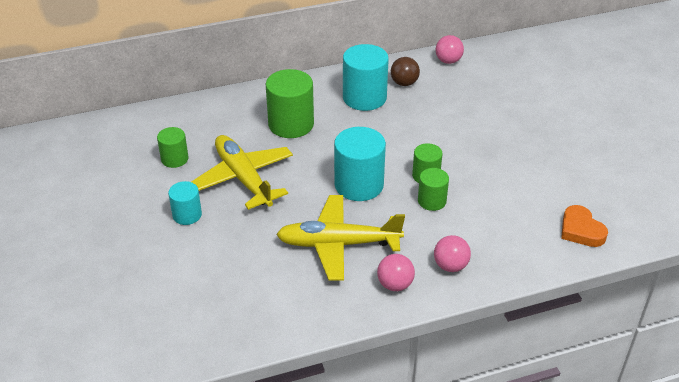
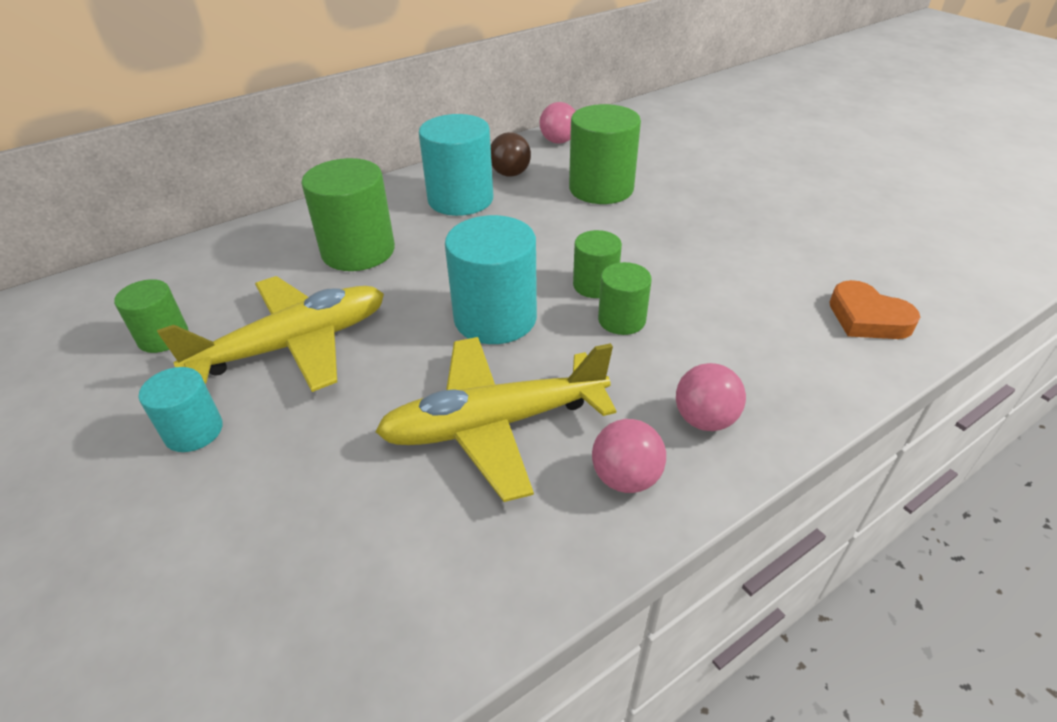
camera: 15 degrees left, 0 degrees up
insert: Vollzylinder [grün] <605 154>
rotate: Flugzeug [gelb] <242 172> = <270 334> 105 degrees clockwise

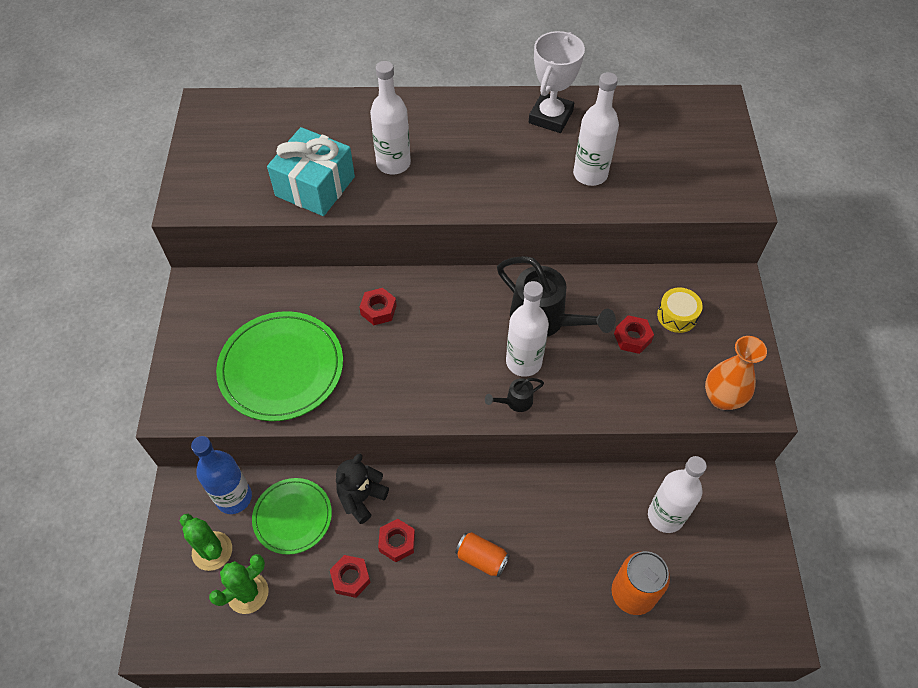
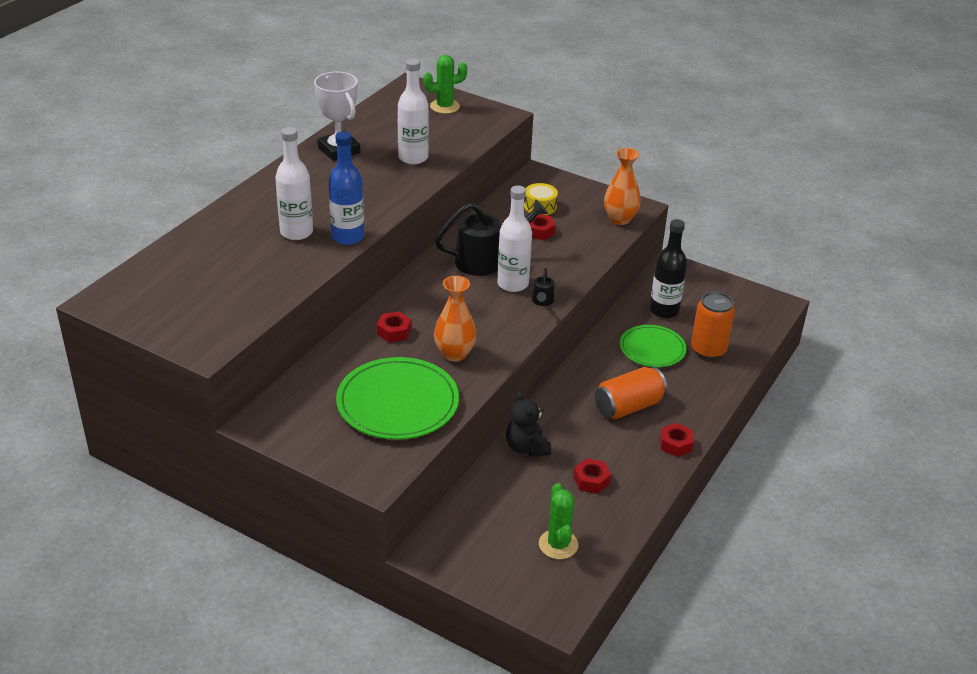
camera: 60 degrees left, 20 degrees down
delete: Geschenk [türkis] <311 171>
insert: Vase [orange] <455 319>
move: Flasche [blau] <221 475> to <346 188>; Kaktus [grün] <206 542> to <445 84>; Teller [grün] <292 516> to <653 346>; Sechskantmutter [rot] <396 540> to <677 440>
recolor: Flasche [weiß] <677 494> to Flasche [schwarz] <668 268>
resize: Dose [orange] <482 554> = <631 393> x1.56

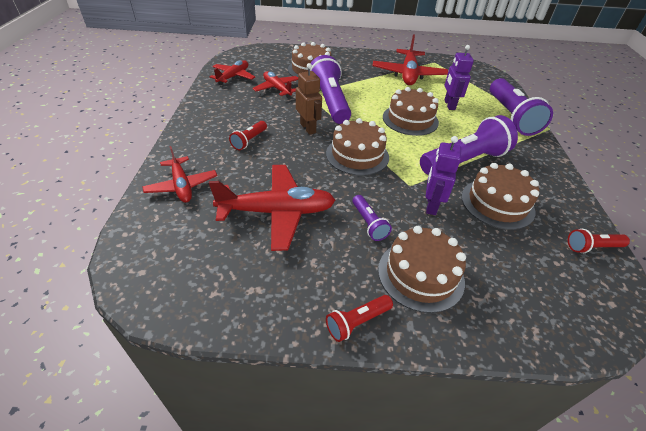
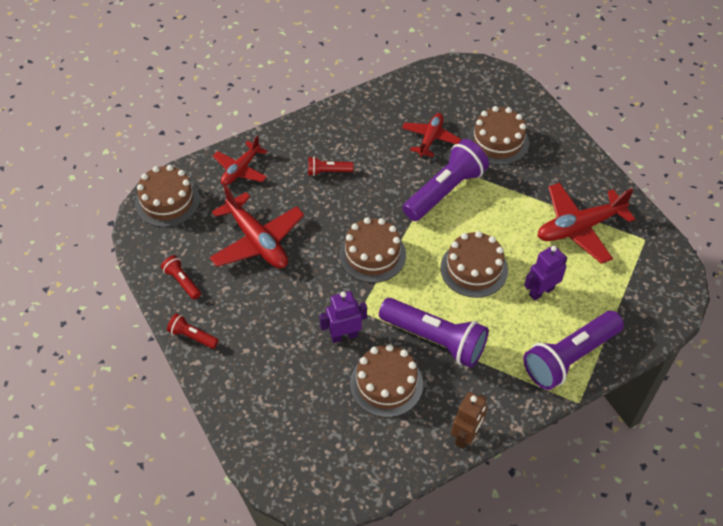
camera: 60 degrees right, 10 degrees up
delete: Flugzeug [rot] <232 73>; Taschenlampe [lila] <372 218>
move: Kuchen [braun] <422 269> to <167 196>; Taschenlampe [rot] <599 241> to <181 277>; Roboter [braun] <309 99> to <469 420>

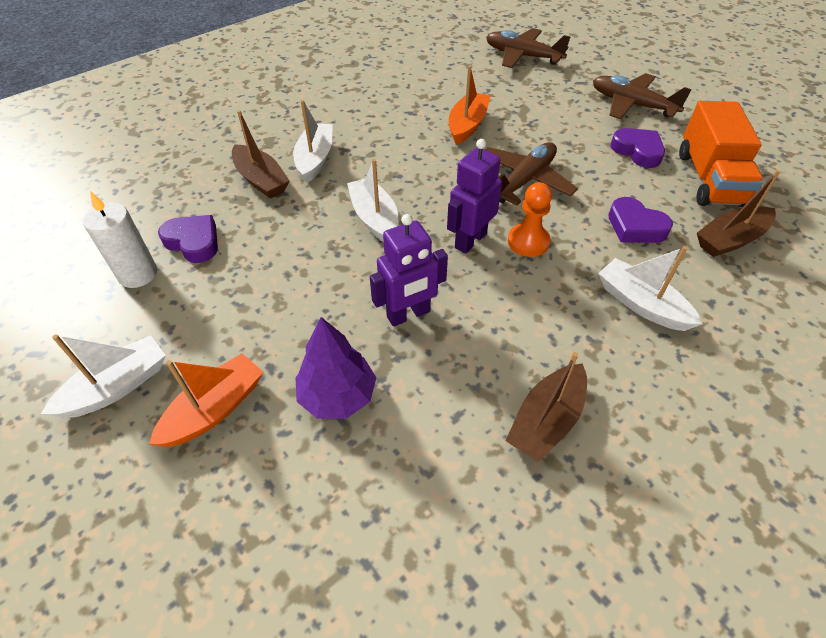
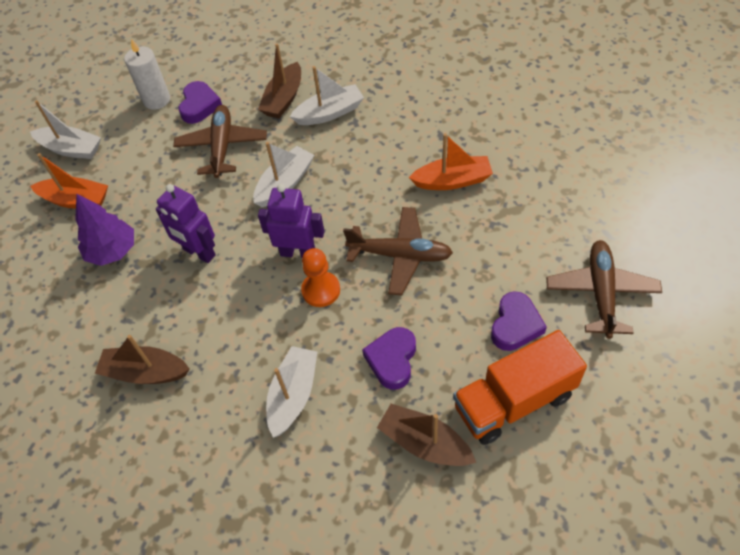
camera: 65 degrees right, 5 degrees up
move: Flugzeug [braun] <528 48> to <220 141>

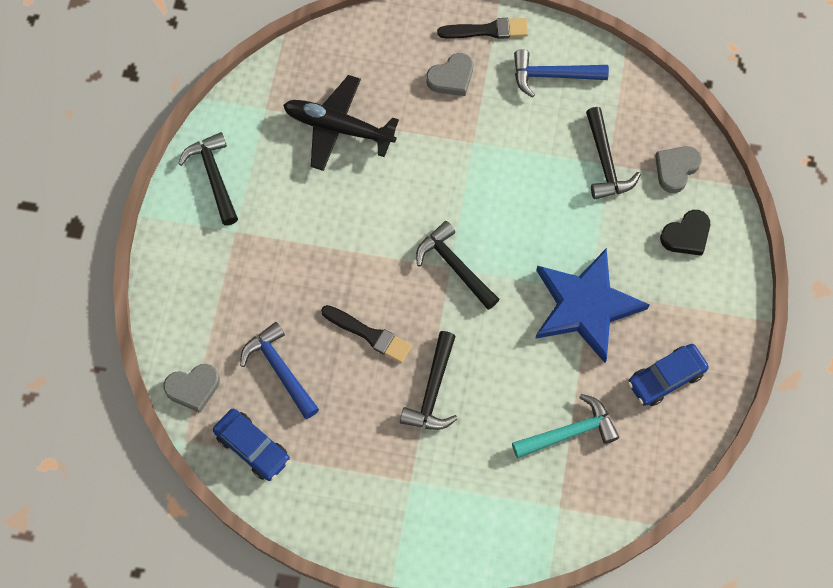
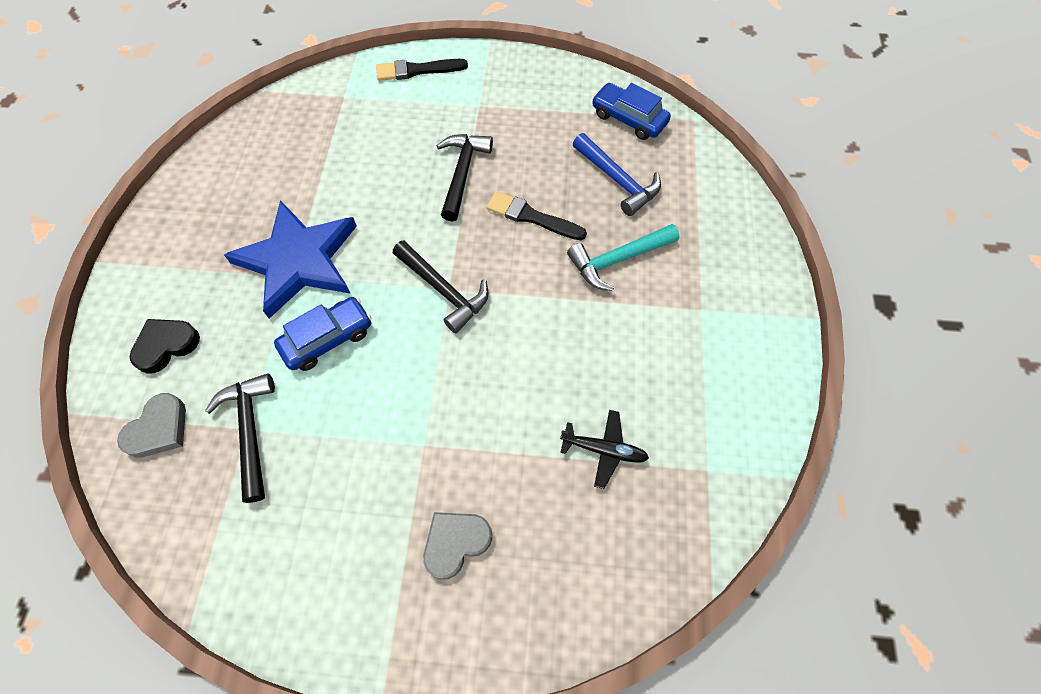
camera: 175 degrees right, 5 degrees down
delete: Herz [grau] <191 388>; Hammer [schwarz] <208 178>; Hammer [blau] <561 73>
move: Auto [blau] <668 375> to <322 334>; Pinsel [schwarz] <482 28> to <422 70>; Hammer [türkis] <565 426> to <623 257>
resize: Flugzeug [schwarz] <341 123> = <604 449> x0.56

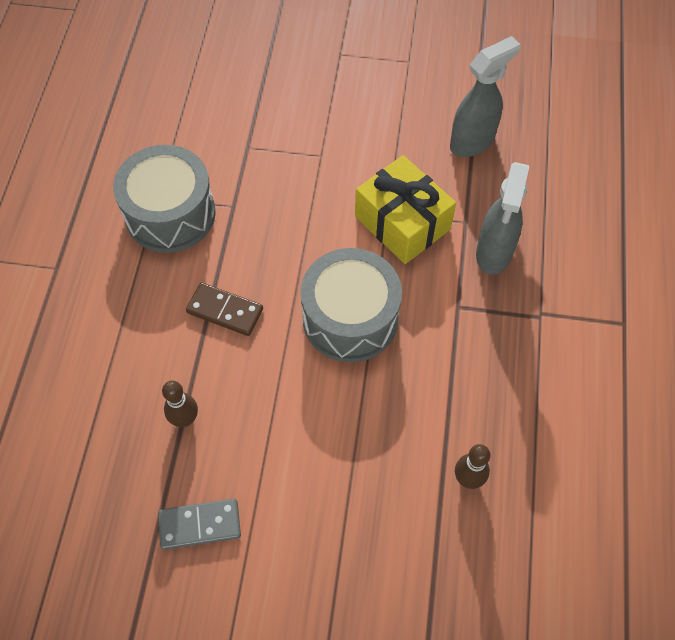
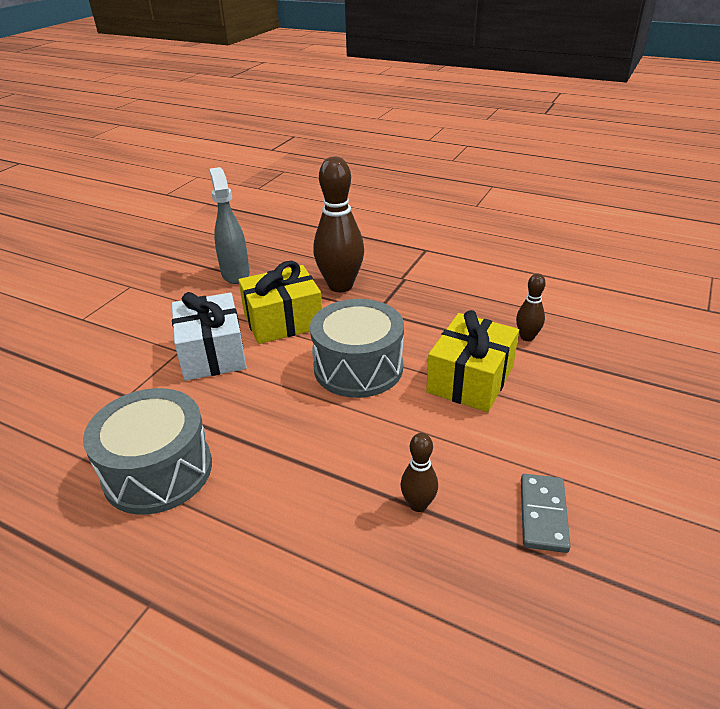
camera: 70 degrees left, 25 degrees down
delete: Dominostein [braun] <224 309>
insert: Geschenk [weiß] <209 336>; Geschenk [gelb] <472 361>
replace: Sprühflasche [grau] <502 218> to Bowlingkegel [braun] <338 224>

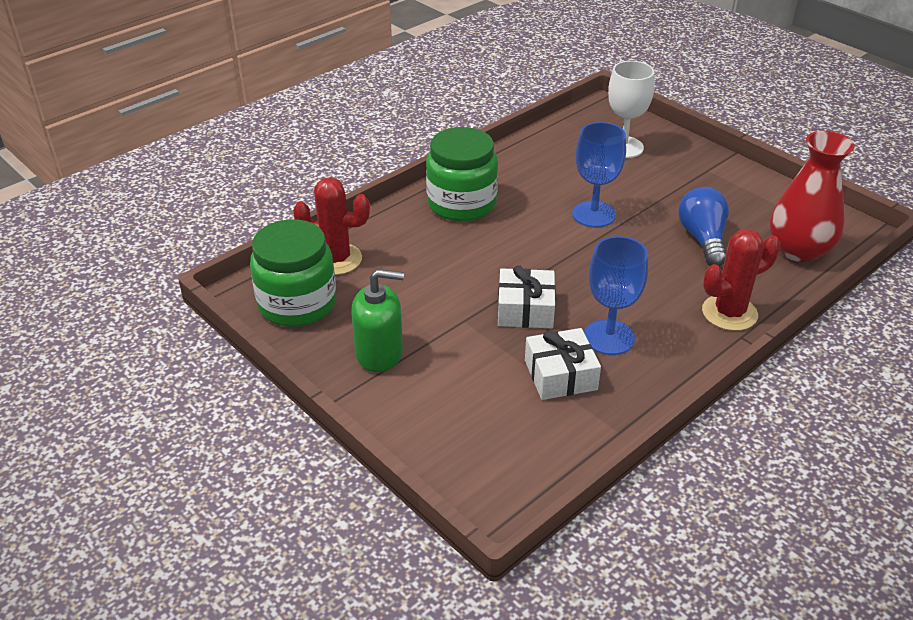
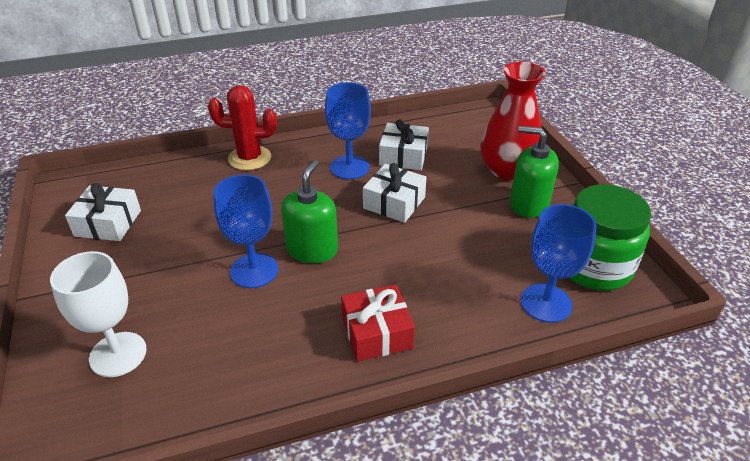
camera: 155 degrees left, 0 degrees up
delete: Glühbirne [blau] <703 226>
insert: Geschenk [weiß] <103 212>; Seifenspender [grün] <309 211>
move: Vase [rot] <812 196> to <513 121>
replace: Einmachglas [grün] <462 174> to Geschenk [rot] <378 323>; Kaktus [rot] <331 226> to Kelch [blau] <559 263>

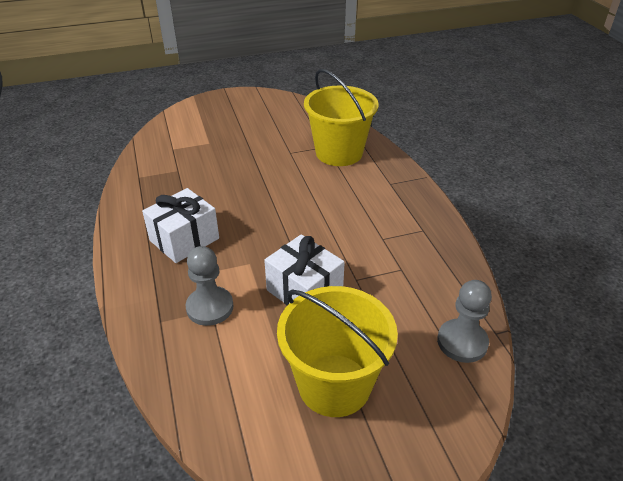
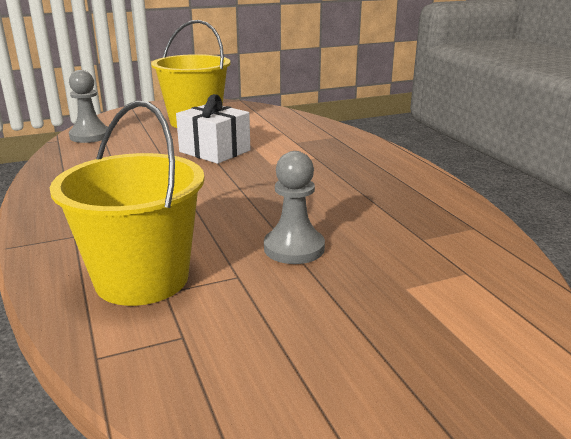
camera: 175 degrees right, 15 degrees down
delete: Geschenk [weiß] <180 225>
move: Bauer [grau] <210 286> to <294 207>

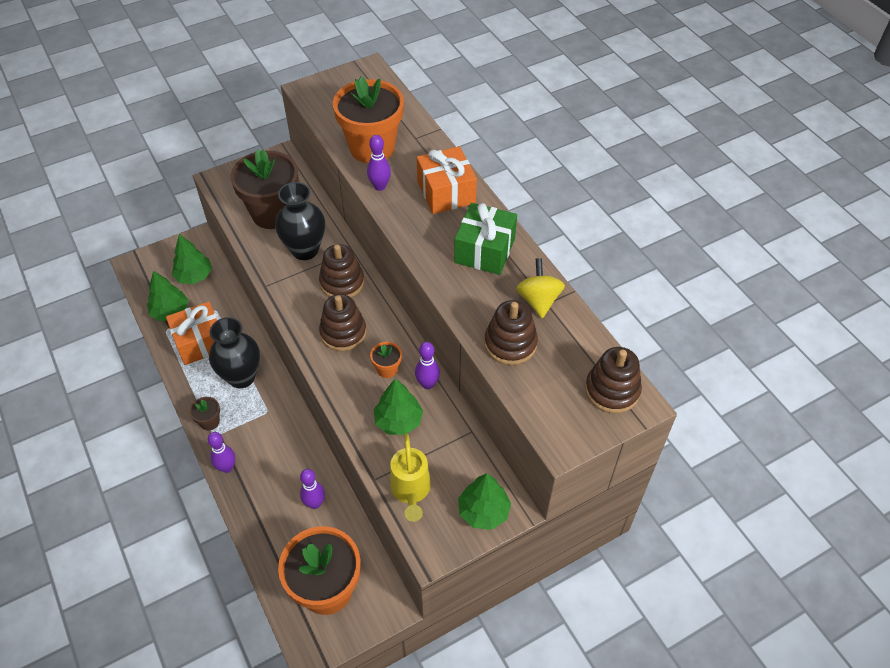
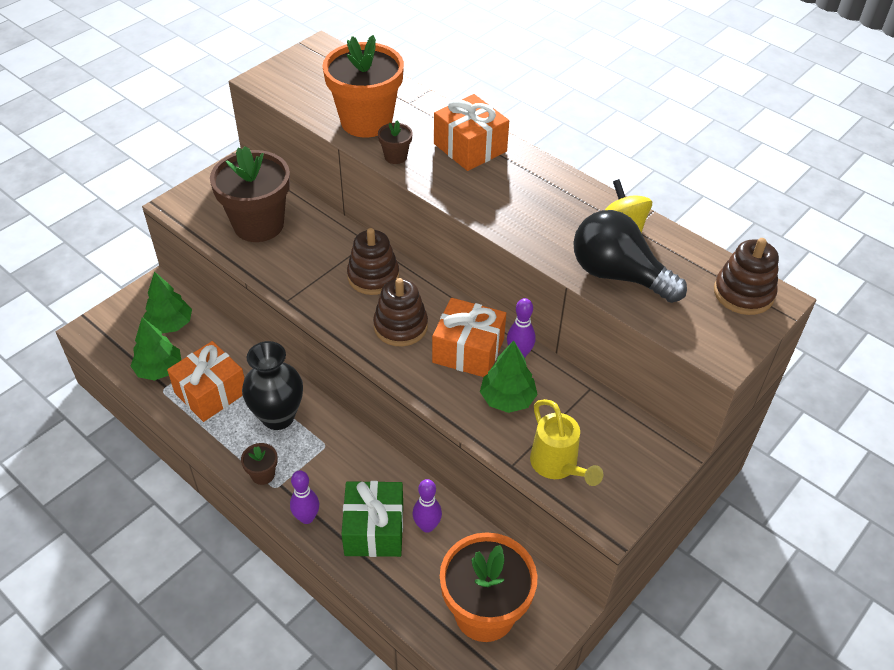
camera: 20 degrees left, 5 degrees down
delete: Vase [schwarz] <300 221>; Baum [grün] <484 501>
move: Geschenk [grün] <485 239> to <372 519>
replace: Bowlingkegel [lila] <379 163> to Blumentopf [braun] <395 142>; Blumentopf [orange] <386 360> to Geschenk [orange] <469 337>; Stapelspielzeug [braun] <511 332> to Glühbirne [schwarz] <630 256>

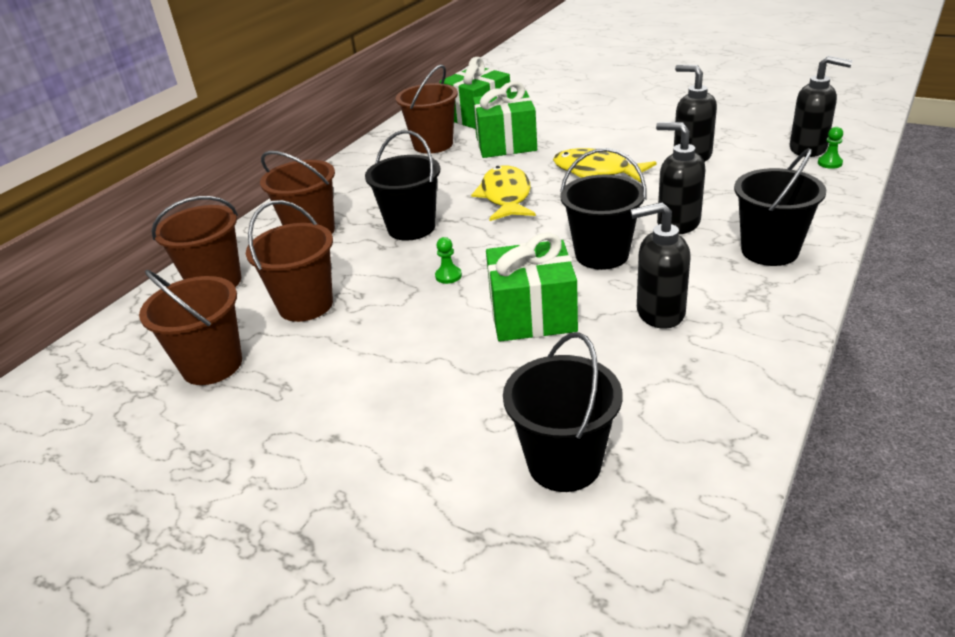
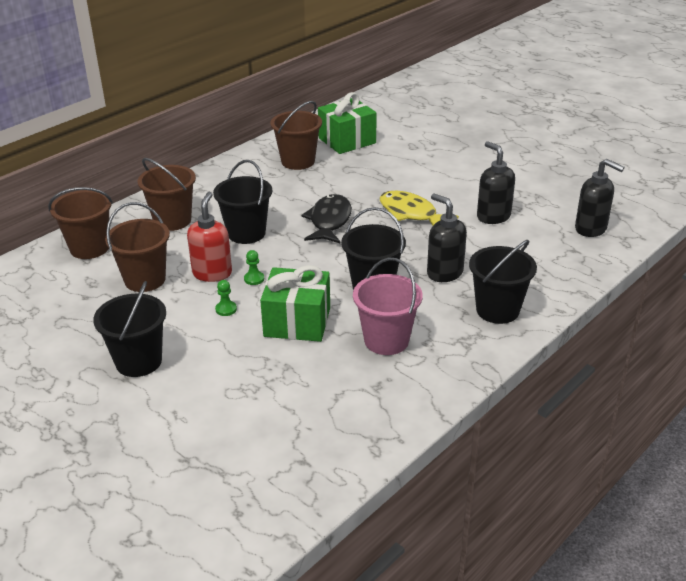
camera: 10 degrees right, 0 degrees up
delete: Eimer [braun] <190 327>; Geschenk [grün] <505 120>
insert: Seifenspender [rot] <209 237>
move: Eimer [schwarz] <563 412> to <129 329>; Bauer [grün] <830 148> to <226 298>
replace: Seifenspender [schwarz] <660 265> to Eimer [rosa] <388 306>
recolor: Fisch [gelb] <503 193> to Fisch [schwarz] <326 219>

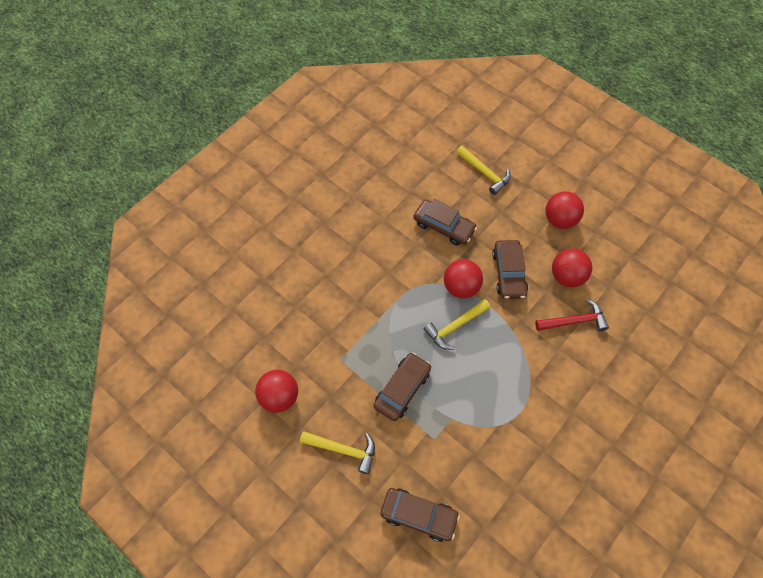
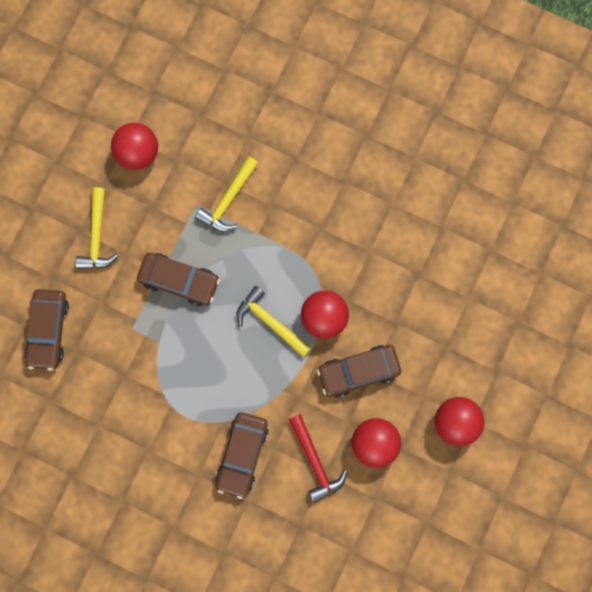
camera: 75 degrees right, 15 degrees up
move: Hammer [gelb] <483 170> to <226 194>; Auto [braun] <445 222> to <241 455>

